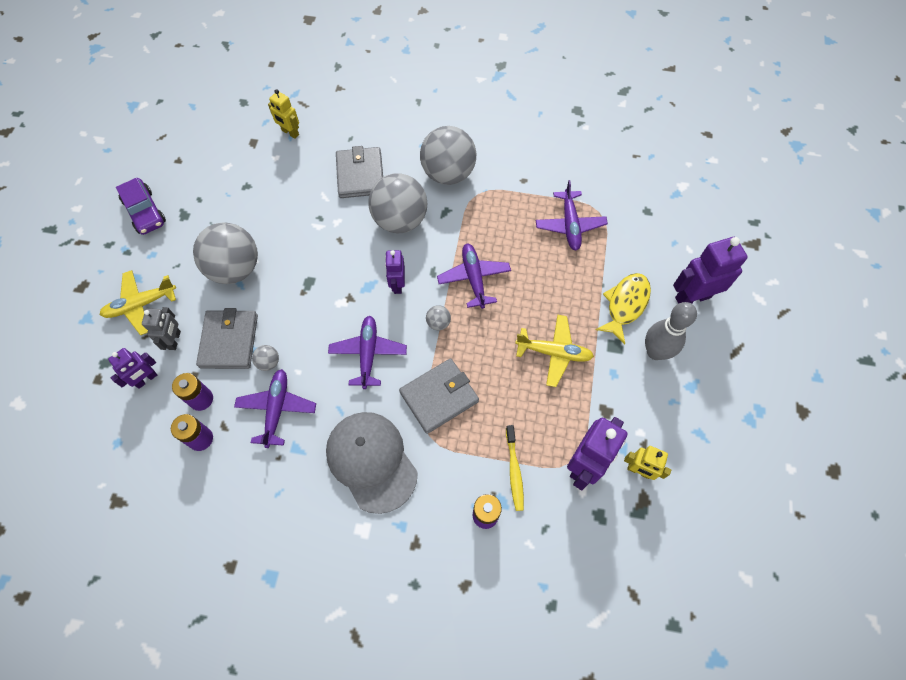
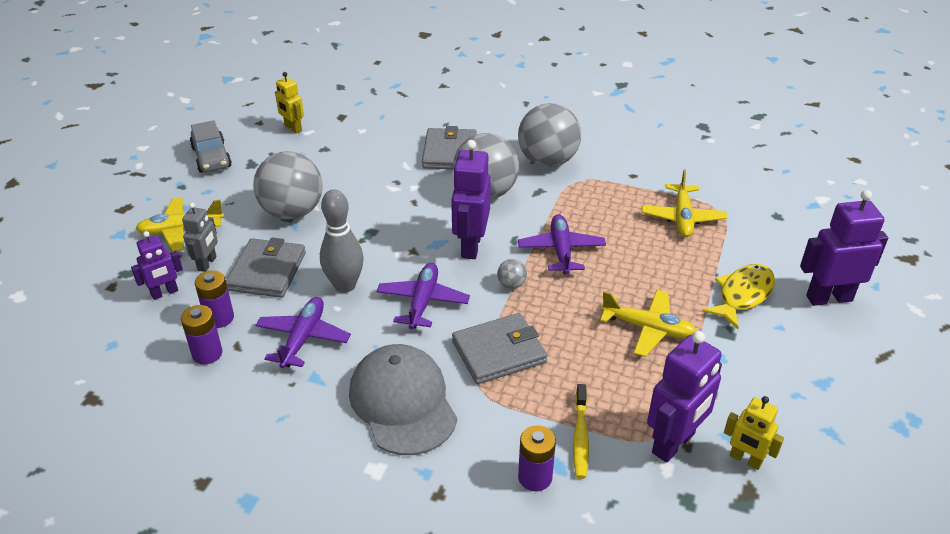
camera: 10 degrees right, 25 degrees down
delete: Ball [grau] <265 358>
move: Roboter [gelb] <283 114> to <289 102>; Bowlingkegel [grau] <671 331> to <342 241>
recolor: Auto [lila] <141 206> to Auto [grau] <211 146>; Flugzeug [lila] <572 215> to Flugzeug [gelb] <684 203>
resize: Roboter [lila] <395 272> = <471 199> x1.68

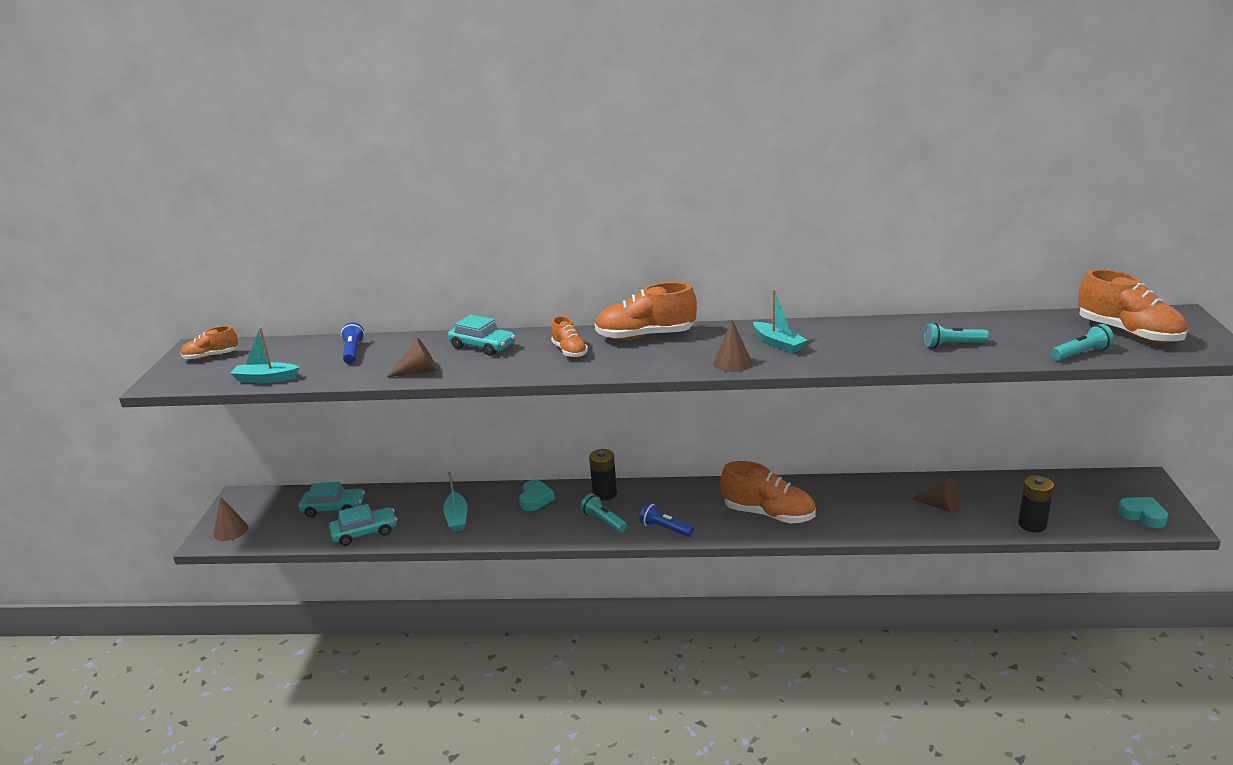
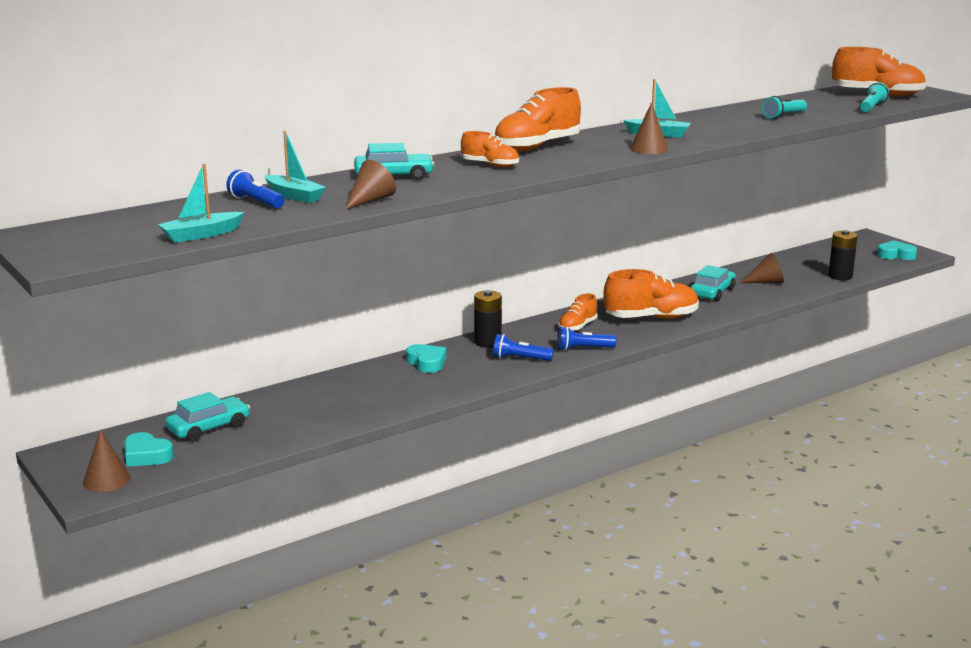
camera: 40 degrees left, 5 degrees down
insert: Herz [türkis] <149 449>
move: Boot [türkis] <455 501> to <295 167>; Schuh [orange] <209 343> to <577 312>; Auto [türkis] <363 525> to <713 283>
recolor: Taschenlampe [türkis] <603 513> to Taschenlampe [blau] <523 347>

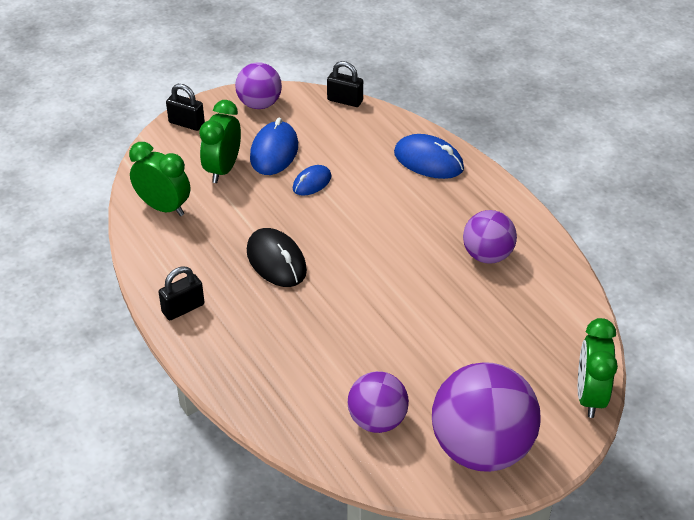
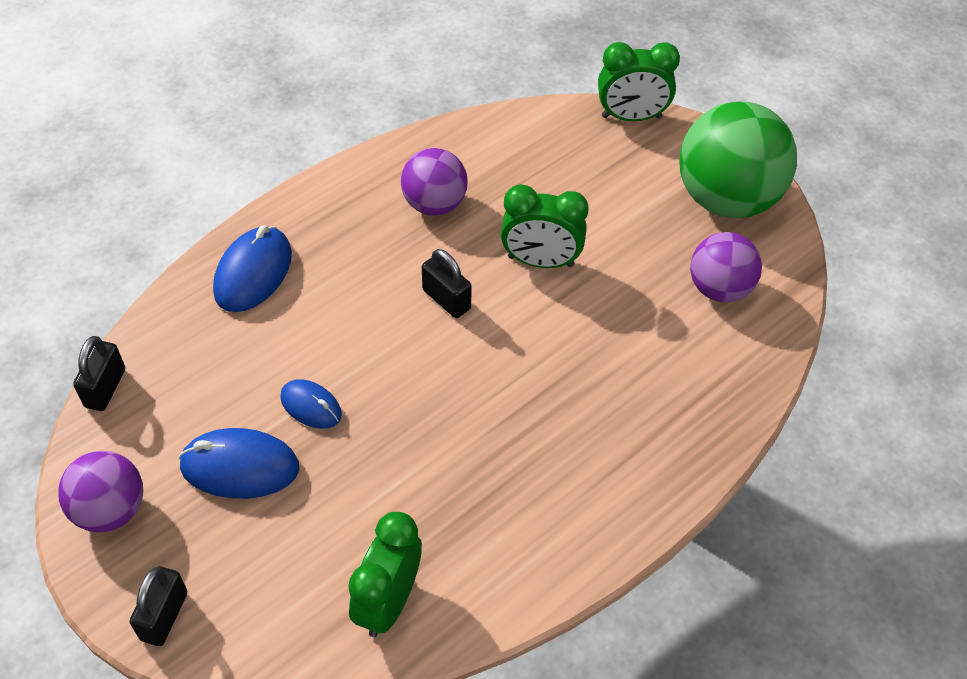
camera: 100 degrees left, 10 degrees up
delete: Computermaus [schwarz] <277 257>
move: Vorhängeschloss [schwarz] <181 293> to <447 283>; Wecker [grün] <220 141> to <544 226>
recolor: Ball [lila] <486 417> to Ball [grün] <738 159>

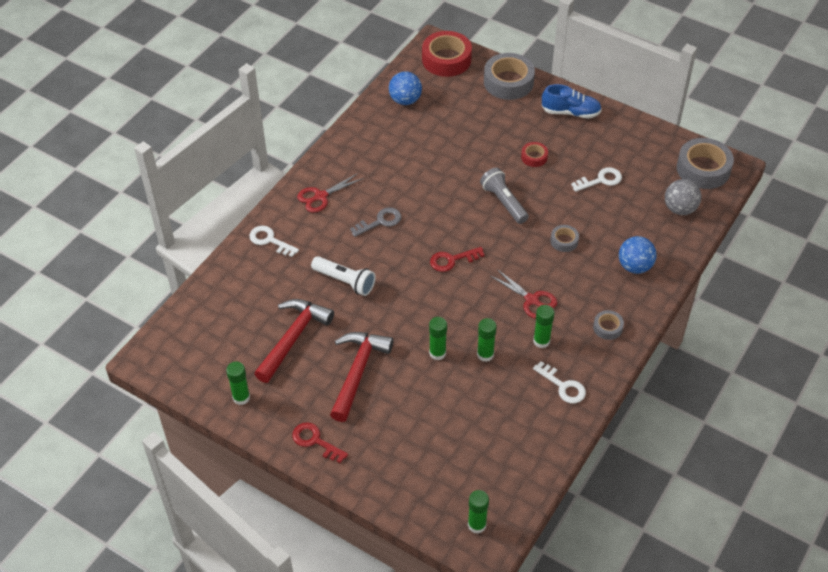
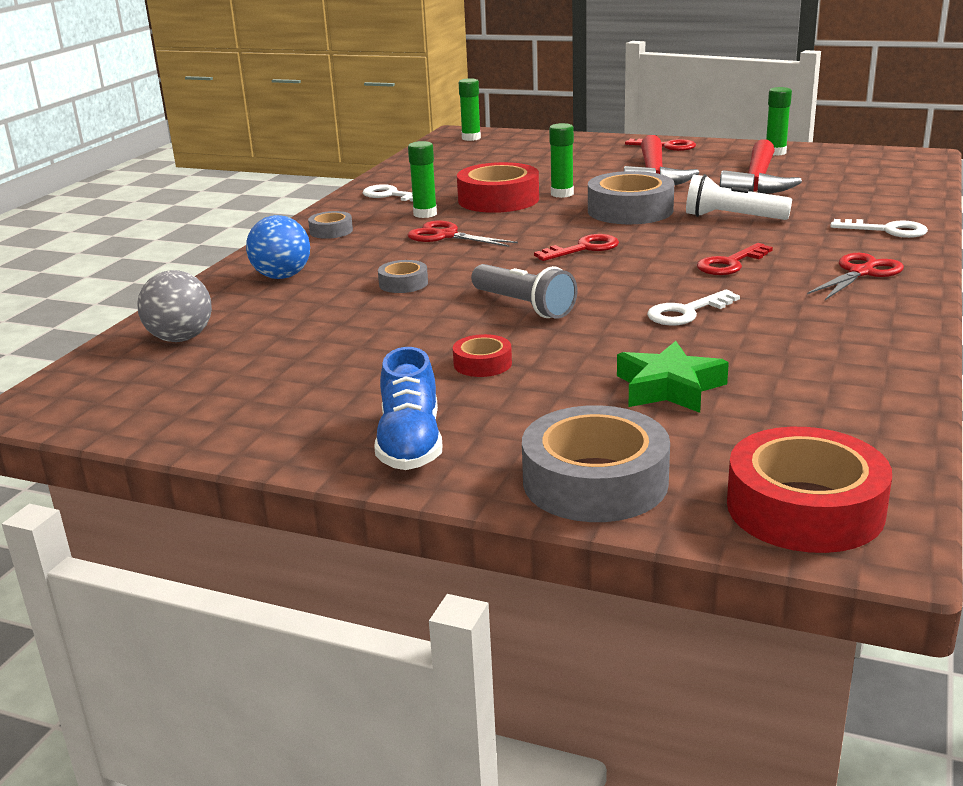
camera: 170 degrees right, 25 degrees down
delete: Ball [blau] <405 88>
insert: Stern [grün] <673 377>
move: Klebeband [grau] <705 163> to <631 197>; Schlüssel [weiß] <596 179> to <693 308>
replace: Klebestift [grün] <487 340> to Klebeband [rot] <498 187>
recolor: Schlüssel [grau] <375 222> to Schlüssel [rot] <735 259>
rotate: Schuh [blau] <572 101> = <408 408> 90 degrees counterclockwise

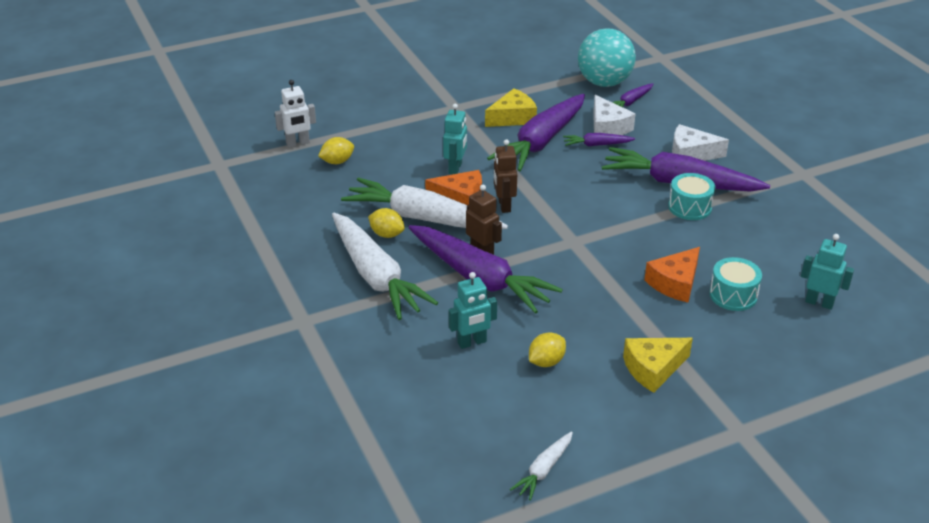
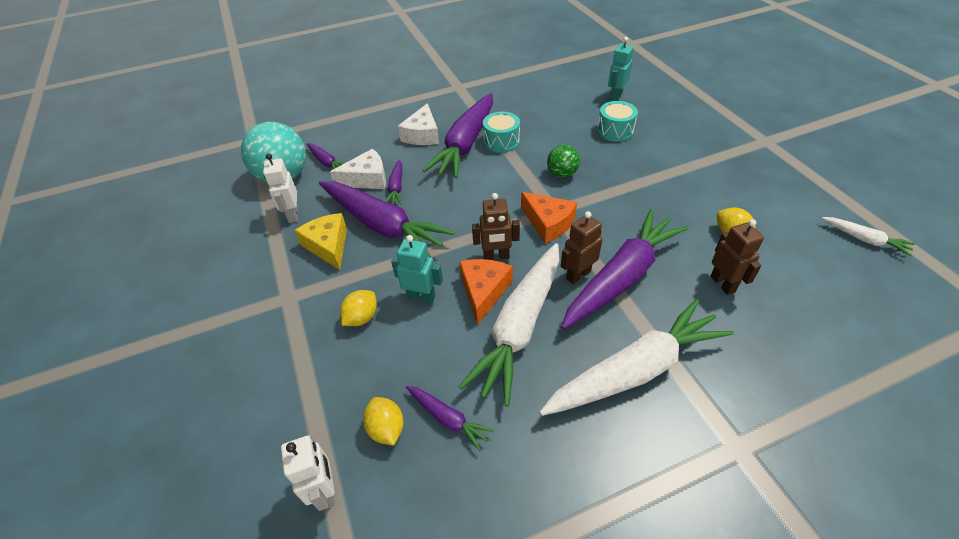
camera: 85 degrees left, 10 degrees up
delete: Käse [gelb] <658 365>
insert: Roboter [weiß] <280 188>; Karotte [lila] <450 418>; Ball [grün] <563 161>
move: Zitrone [gelb] <386 223> to <358 308>; Käse [orange] <672 275> to <549 217>
recolor: Roboter [türkis] <473 310> to Roboter [braun] <737 257>

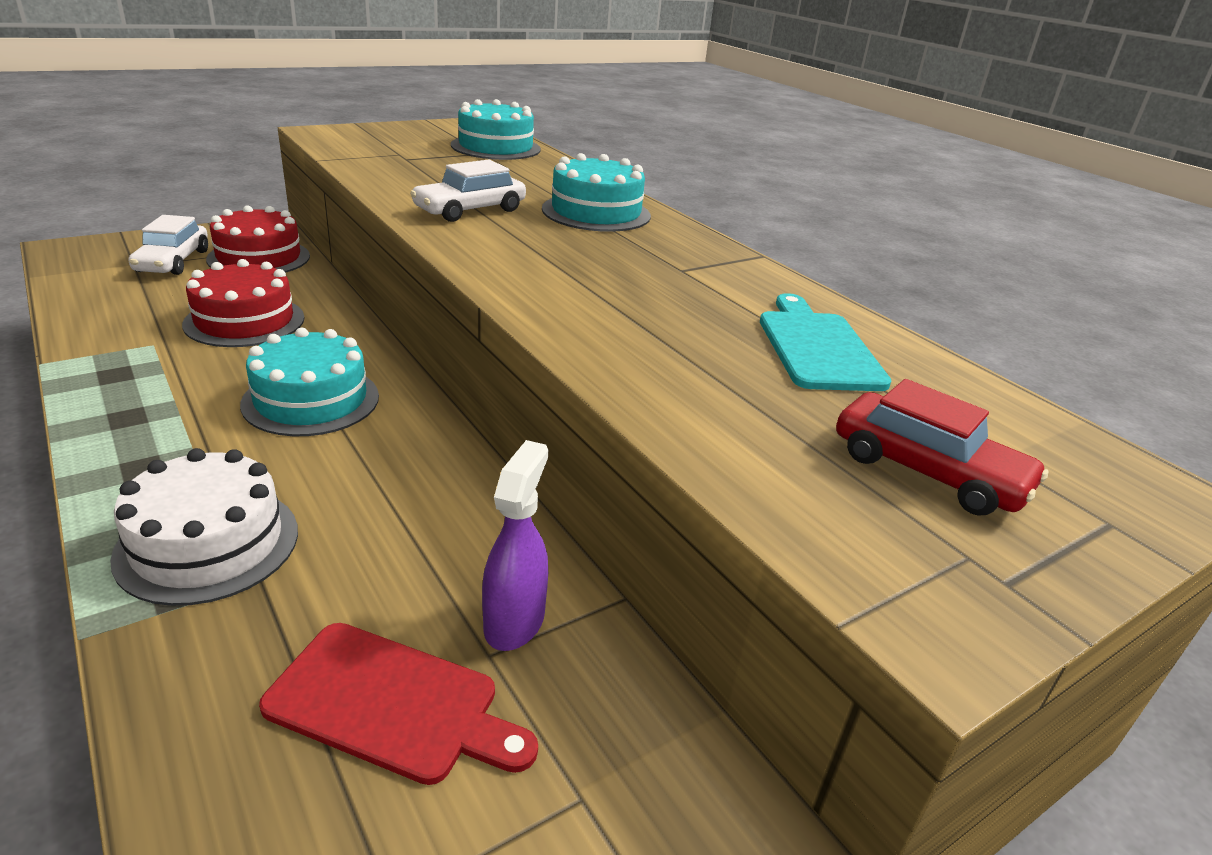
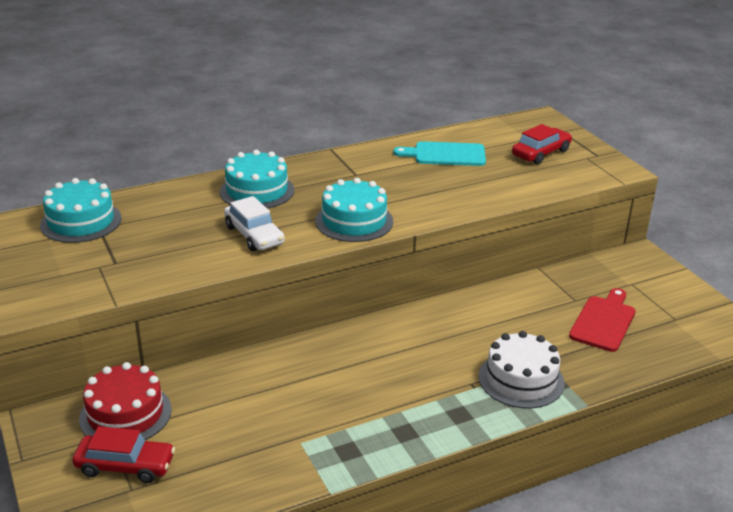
camera: 80 degrees left, 0 degrees up
delete: Kuchen [rot] <243 303>; Sprühflasche [lila] <515 545>
move: Kuchen [türkis] <309 382> to <354 210>
recolor: Auto [weiß] <168 245> to Auto [rot] <123 454>

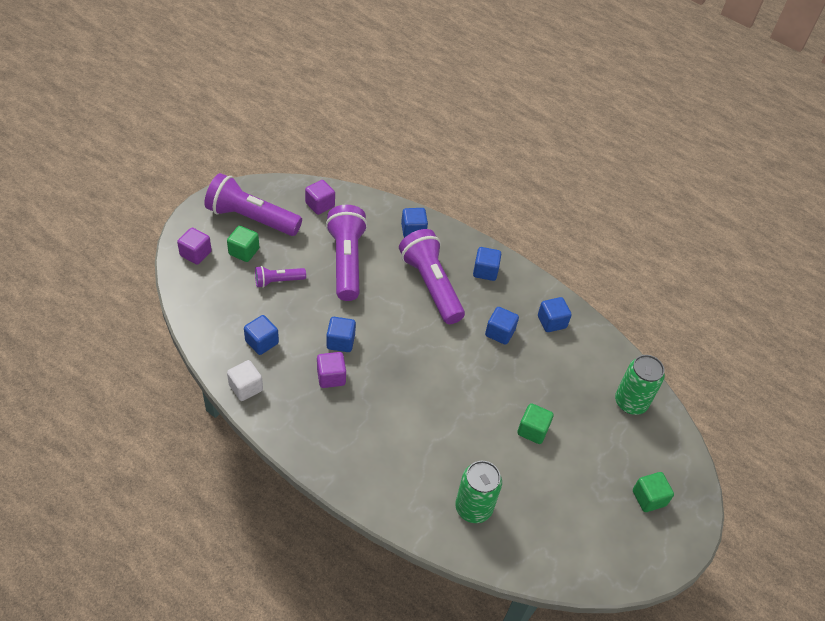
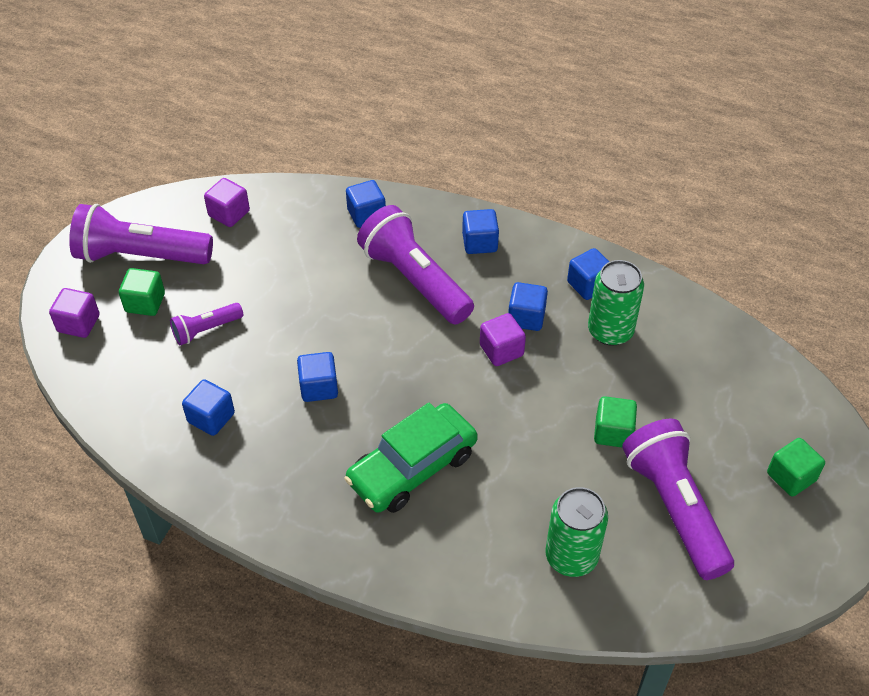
camera: 10 degrees left, 0 degrees up
delete: Kubus [weiß] <245 380>
insert: Auto [grün] <411 458>
move: Kubus [lila] <331 370> to <503 339>; Dose [grün] <640 385> to <616 303>; Taschenlampe [lila] <347 253> to <678 499>

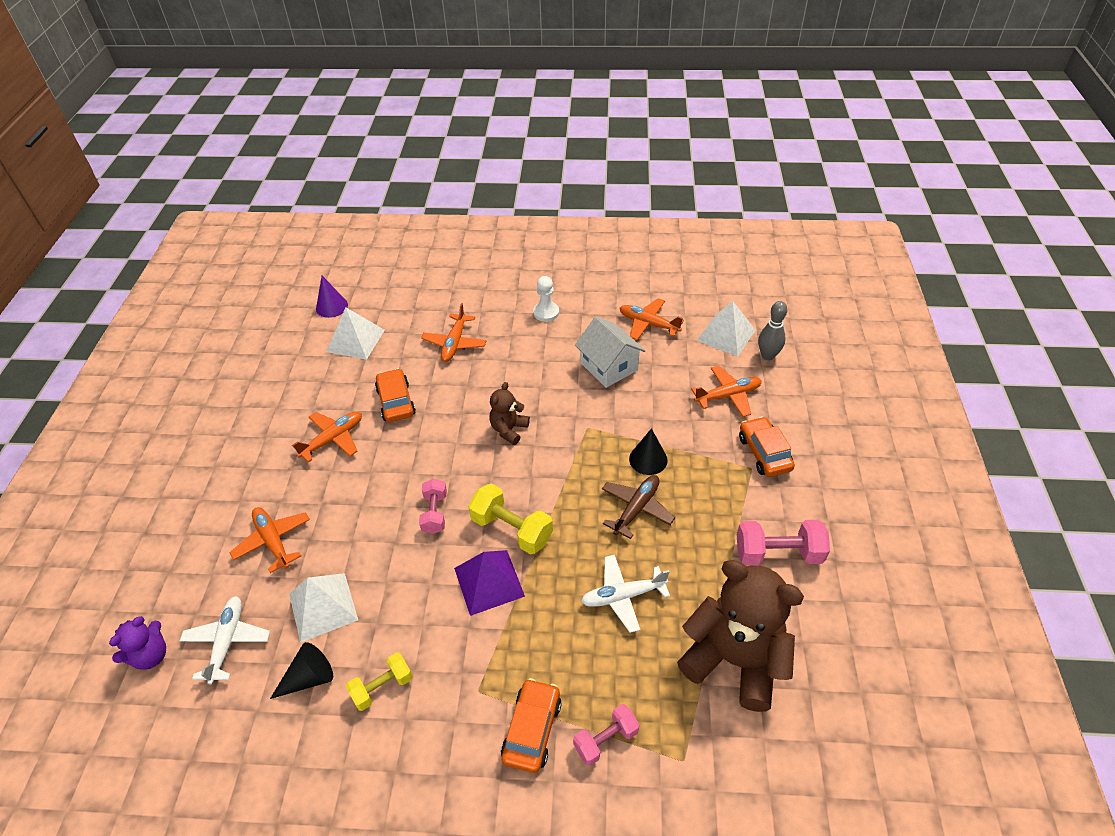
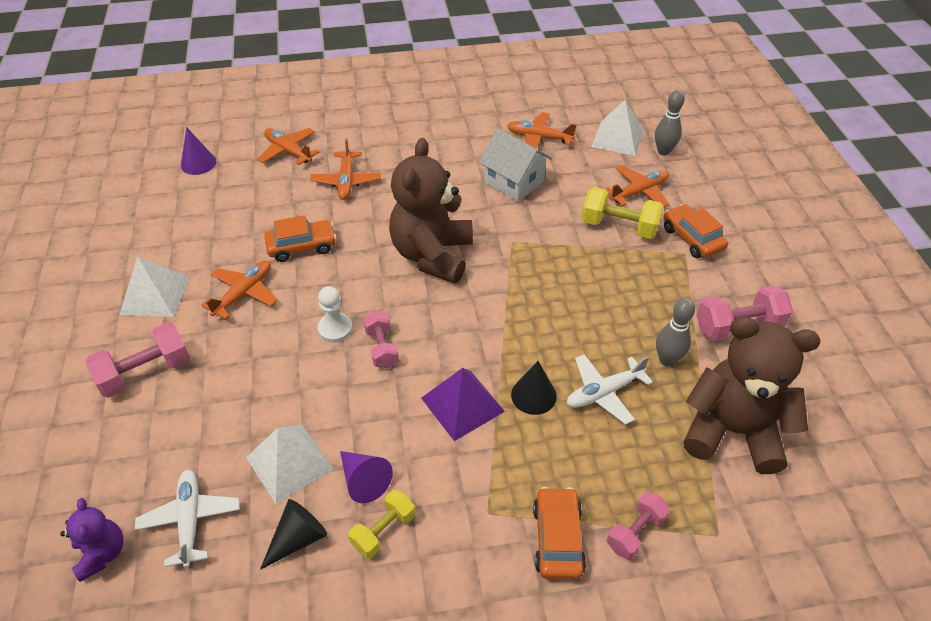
camera: 15 degrees left, 0 degrees up
delete: Flugzeug [braun] <638 507>
insert: Hantel [rosa] <138 360>; Kegel [lila] <366 477>; Bowlingkegel [grau] <675 332>
move: Pyramide [weiß] <356 333> to <154 287>; Flugzeug [orange] <269 540> to <288 146>; Bauer [weiß] <546 299> to <335 314>; Kegel [schwarz] <648 451> to <534 388>; Hantel [gelb] <510 518> to <623 213>
rotate: Teddybär [lila] <137 643> = <92 540> 45 degrees counterclockwise; Auto [orange] <395 395> = <300 238> 105 degrees clockwise
resize: Teddybär [braun] <509 413> = <431 211> x2.07

